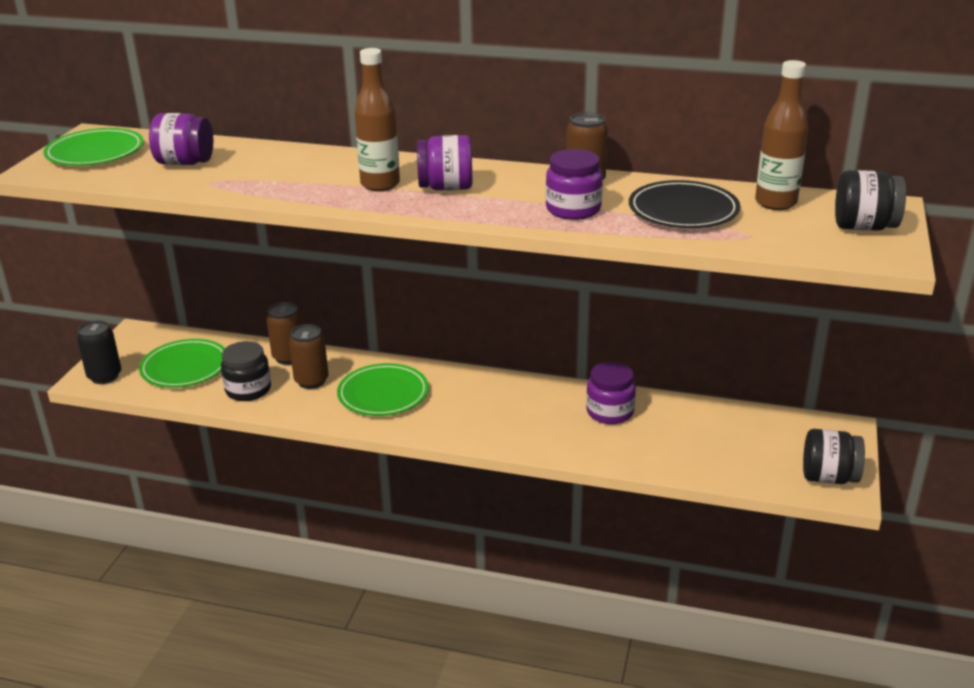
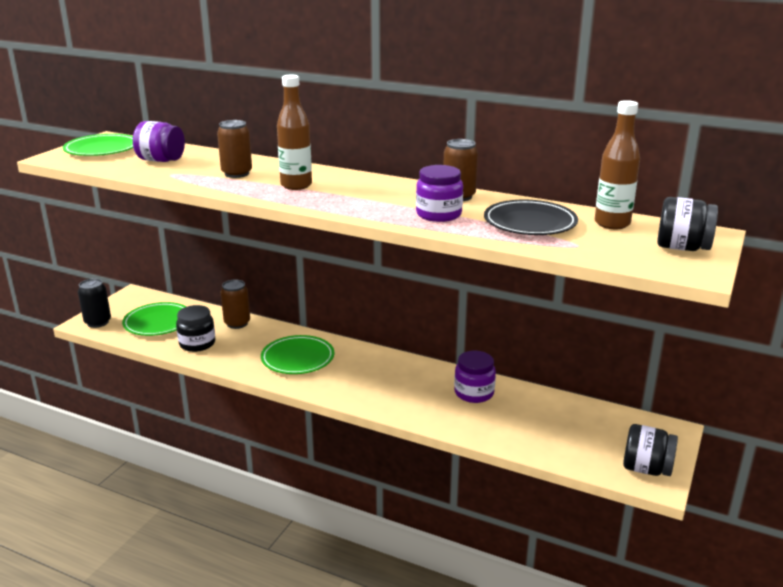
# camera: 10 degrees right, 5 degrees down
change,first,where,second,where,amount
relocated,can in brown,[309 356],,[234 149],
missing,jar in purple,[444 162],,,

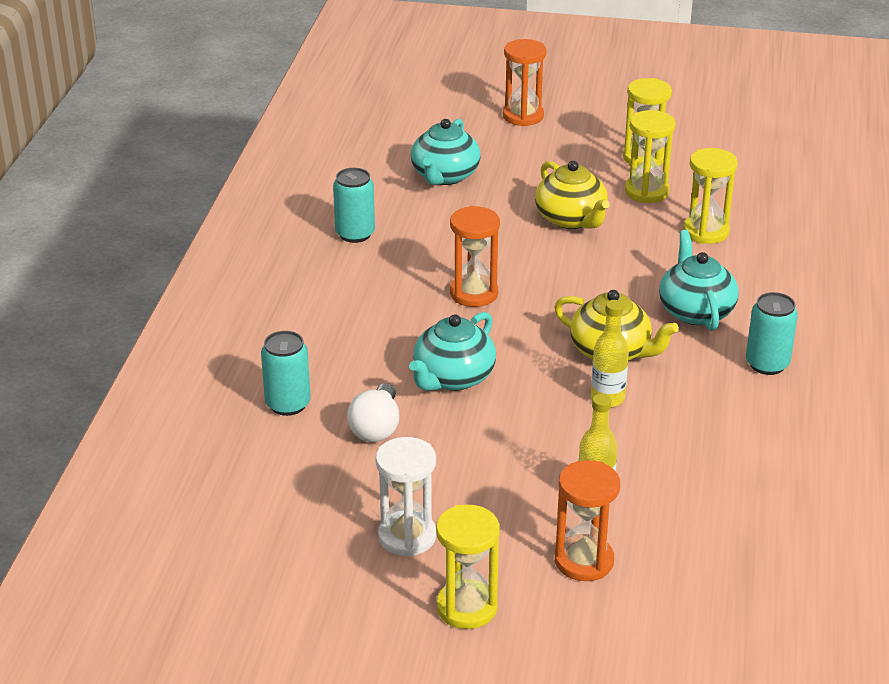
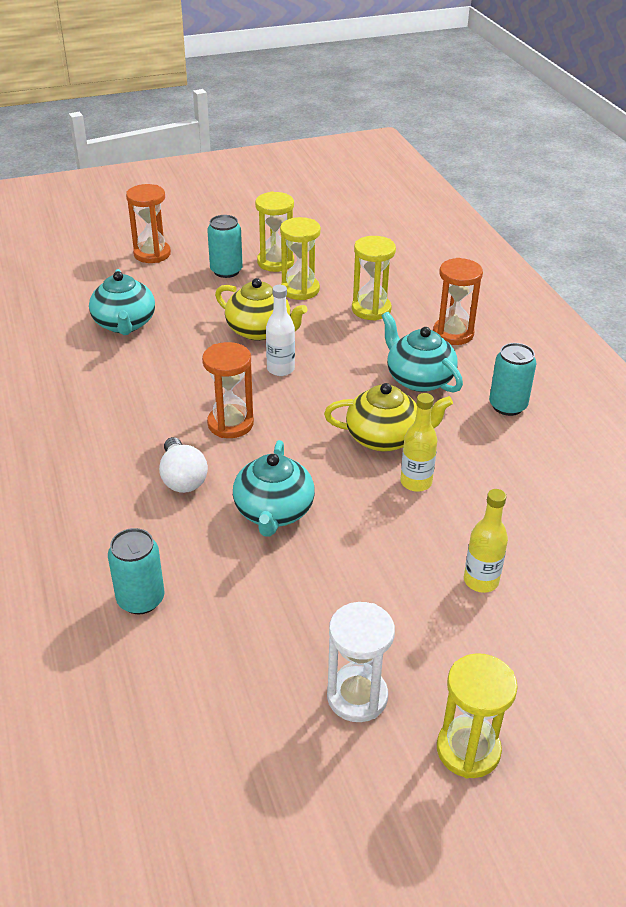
# camera: 30 degrees left, 5 degrees up
change,first,where,second,where,amount
relocated,light bulb in white,[373 412],,[183 465],
relocated,can in turquoise,[354 205],,[225 246],
appeared,,,bottle in white,[280 330],
relocated,hourglass in orange,[587 520],,[458 301],

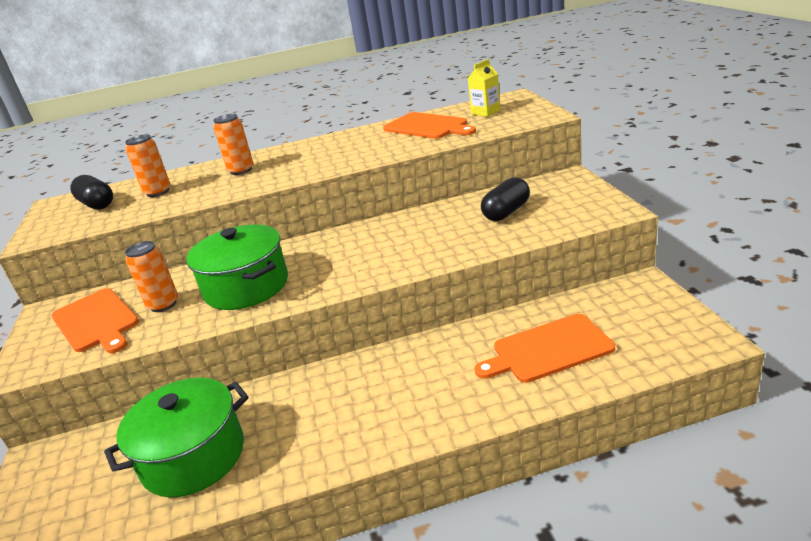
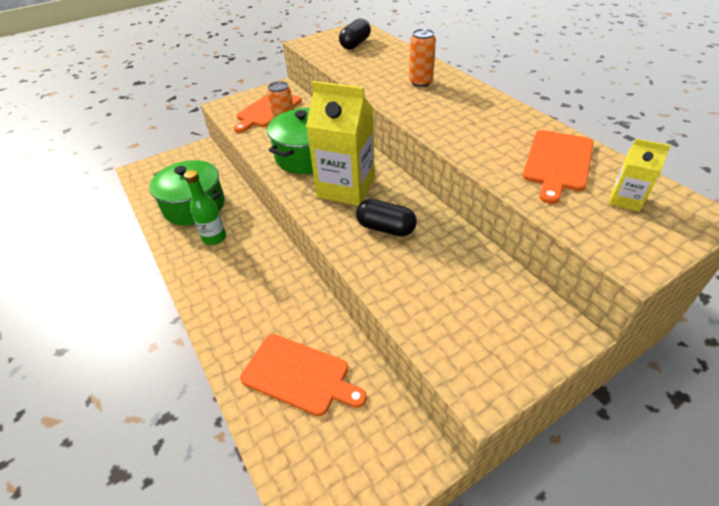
# camera: 70 degrees right, 15 degrees up
change,first,where,second,where,amount
appeared,,,bottle in green,[205 207],
spun,cutting board in orange,[544 348],,[303 375],150 degrees clockwise
appeared,,,carton in yellow,[340 143],
relocated,capsule in black,[505 199],,[386 218],
missing,can in orange,[148 165],,,

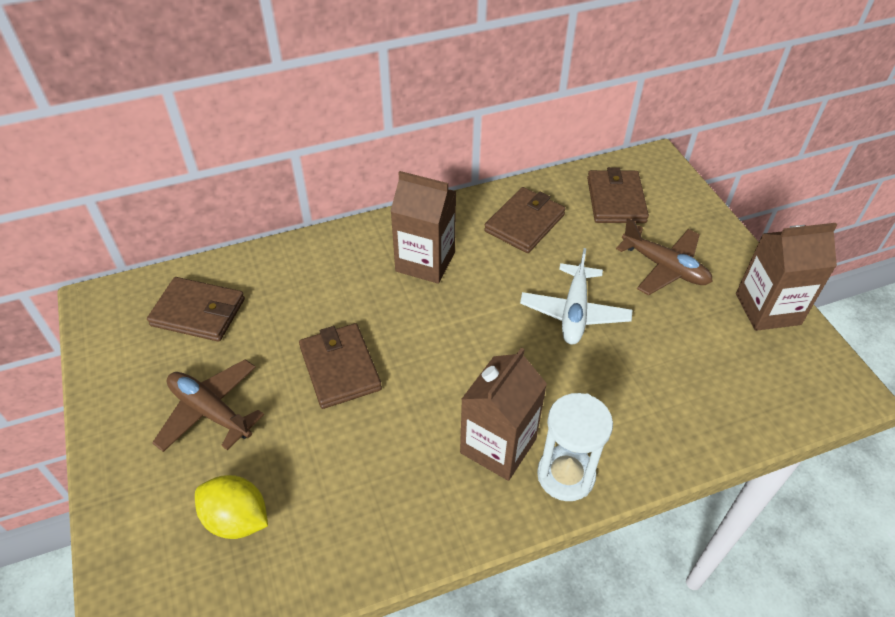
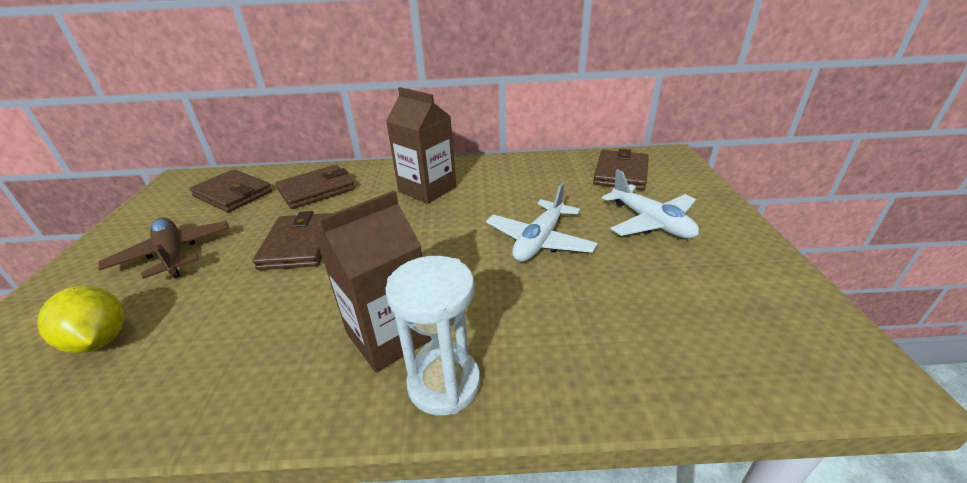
# camera: 20 degrees right, 15 degrees down
change,first,where,second,where,amount
relocated,wallet in brown,[525 220],,[315 187],
colour,plane in brown,[664 257],plane in white,[650 204],
missing,carton in brown,[786 277],,,

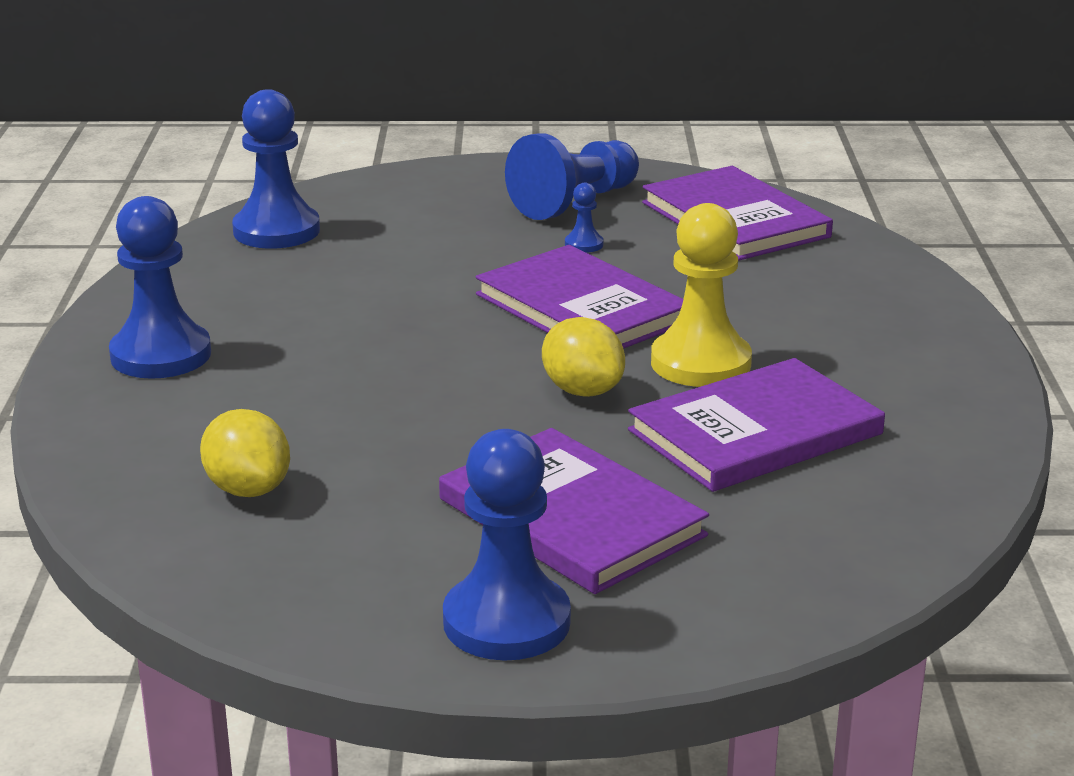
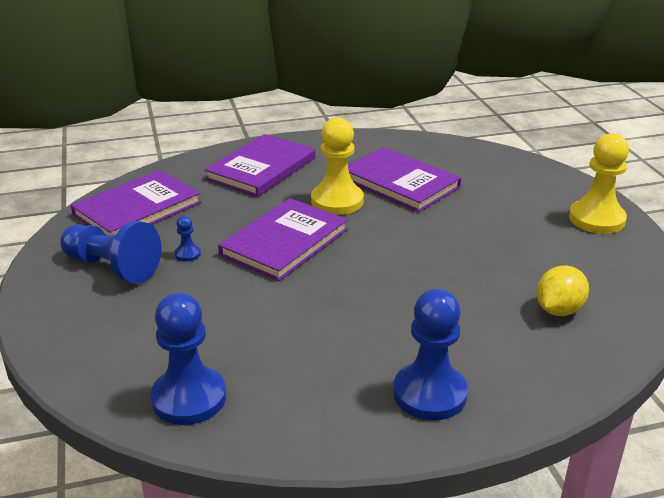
# camera: 105 degrees left, 5 degrees up
change,first,where,second,where,amount
relocated,book in purple,[574 511],,[259 165],
colour,pawn in blue,[507 545],pawn in yellow,[599 183],
missing,lemon in yellow,[583 357],,,

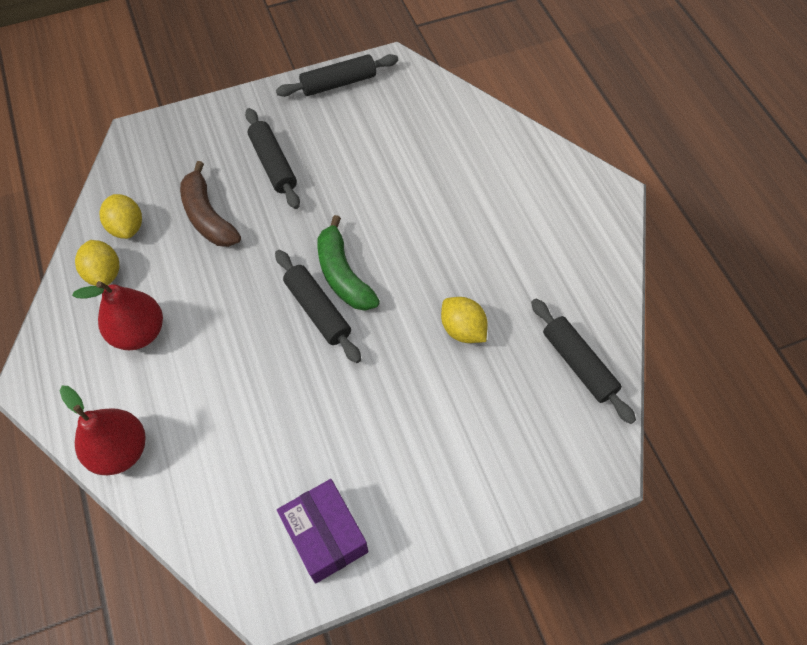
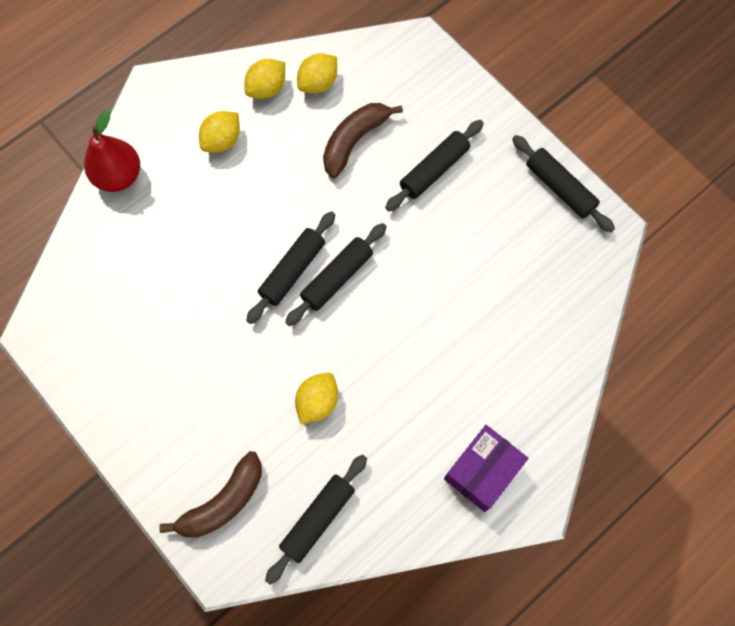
# camera: 70 degrees right, 10 degrees up
change,first,where,second,where,amount
appeared,,,banana in brown,[210 494],
exchanged,pear in red,[117 315],lemon in yellow,[219 132],
exchanged,banana in green,[348 263],rolling pin in black,[336 274],
relocated,box in purple,[322 531],,[486 468],

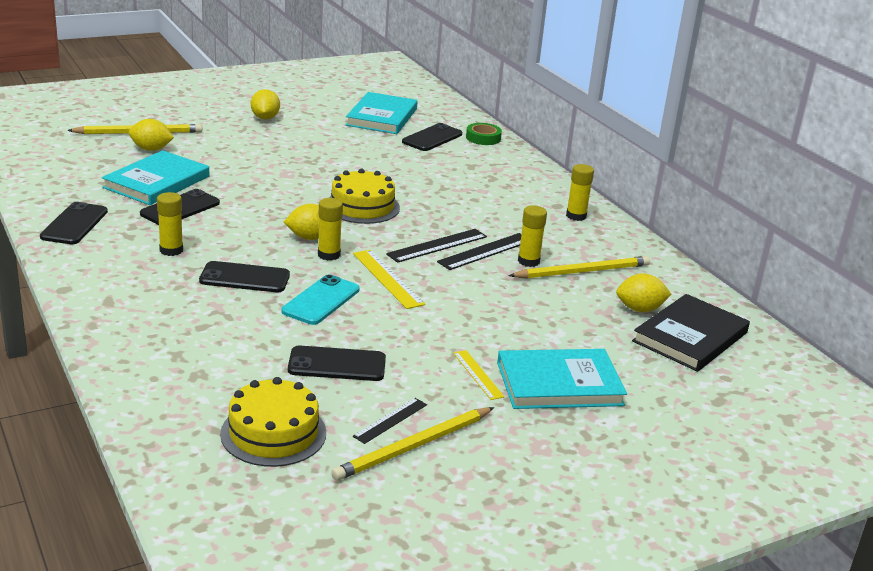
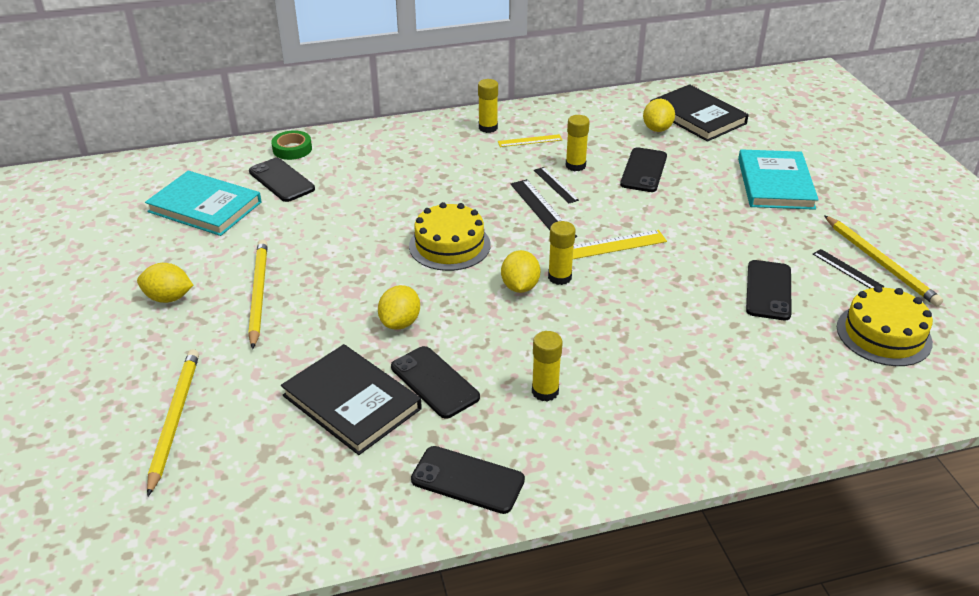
# camera: 75 degrees left, 10 degrees up
change,first,where,second,where,amount
relocated,pencil in yellow,[579 267],,[258 294],
colour,book in turquoise,[155 177],book in black,[351 399],
relocated,lemon in yellow,[151 135],,[399 307],
relocated,ruler in yellow,[478 375],,[530 140],
size,ruler in black,[479 251],,[556 185],x0.64
relocated,phone in black,[244 276],,[643 169],
missing,phone in turquoise,[320 299],,,

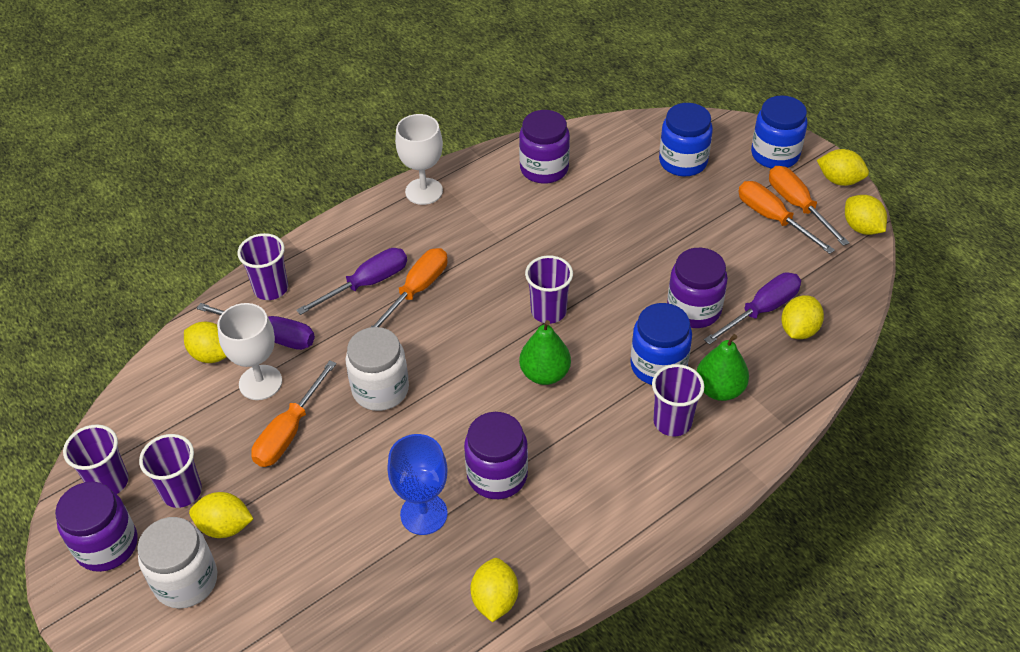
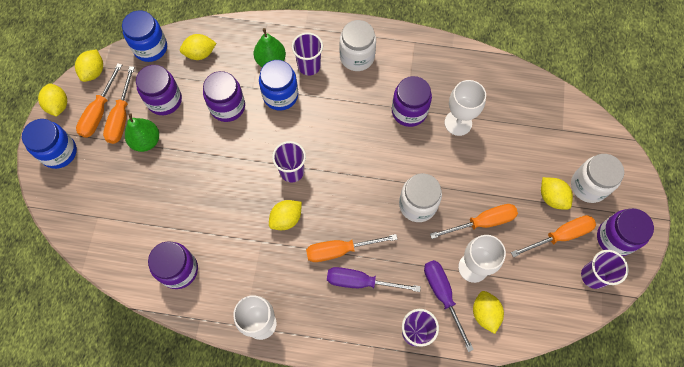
# camera: 135 degrees left, 20 degrees up
change,first,where,second,where,amount
relocated,jar in blue,[686 139],,[144 36],
relocated,pear in green,[545 352],,[142 132],
appeared,,,jar in purple,[159 90],
relocated,lemon in yellow,[494 590],,[285 215],
appeared,,,jar in white,[357 45],
colour,goblet in blue,[417 484],goblet in white,[465 108],
exchanged,cup in purple,[170 471],screwdriver in orange,[553 236],
missing,screwdriver in purple,[752 309],,,

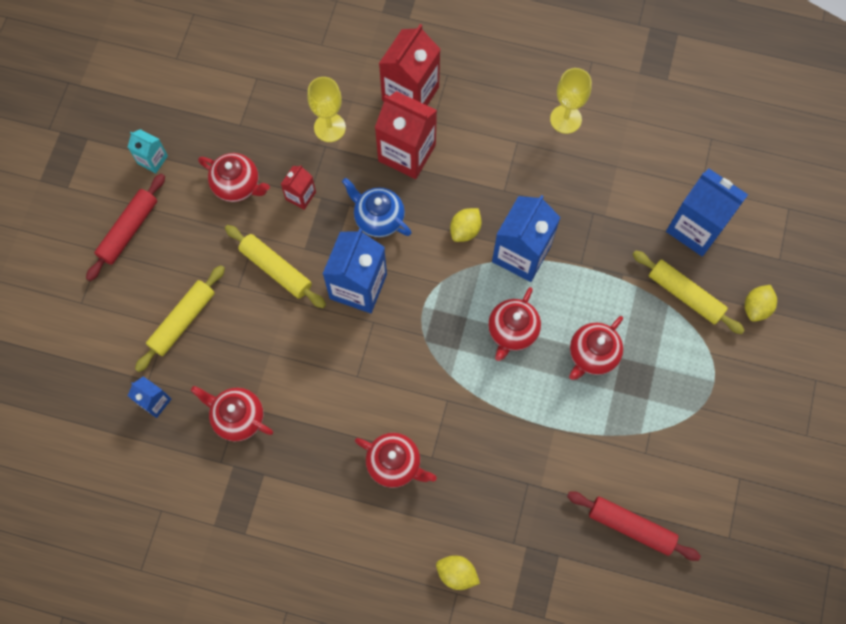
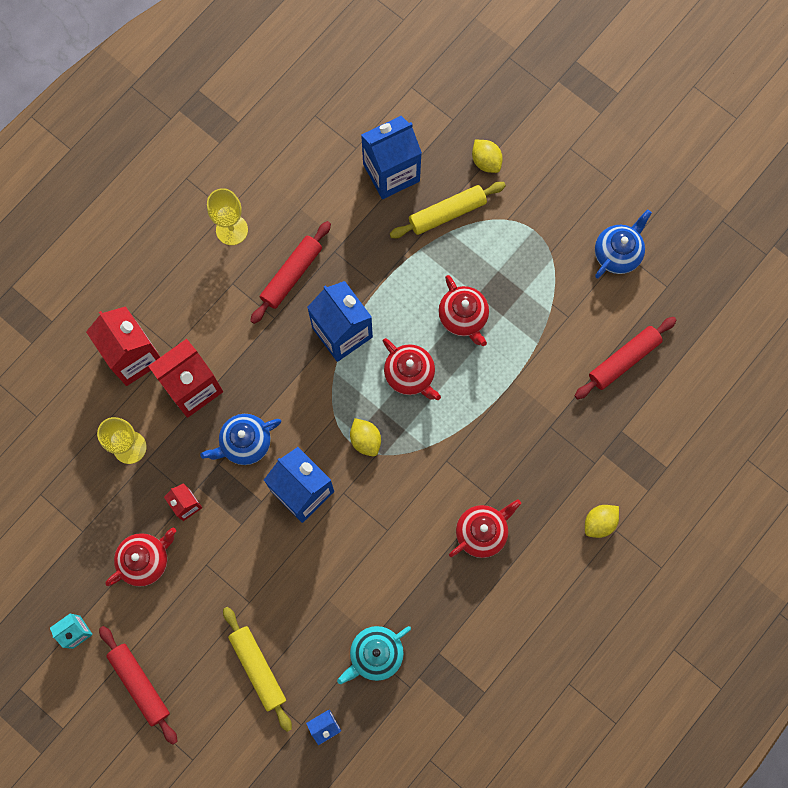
# camera: 65 degrees left, 5 degrees up
change,first,where,second,where,amount
appeared,,,rolling pin in red,[290 272],
colour,teapot in red,[232 414],teapot in turquoise,[374 655],
relocated,lemon in yellow,[466 225],,[365 437],
appeared,,,teapot in blue,[623 244],
missing,rolling pin in yellow,[275 266],,,

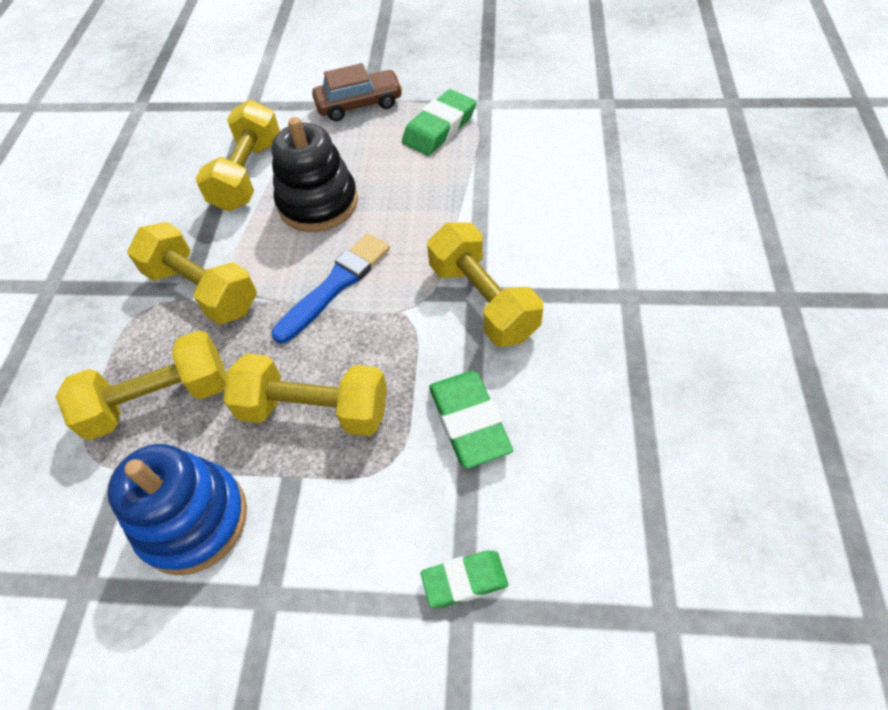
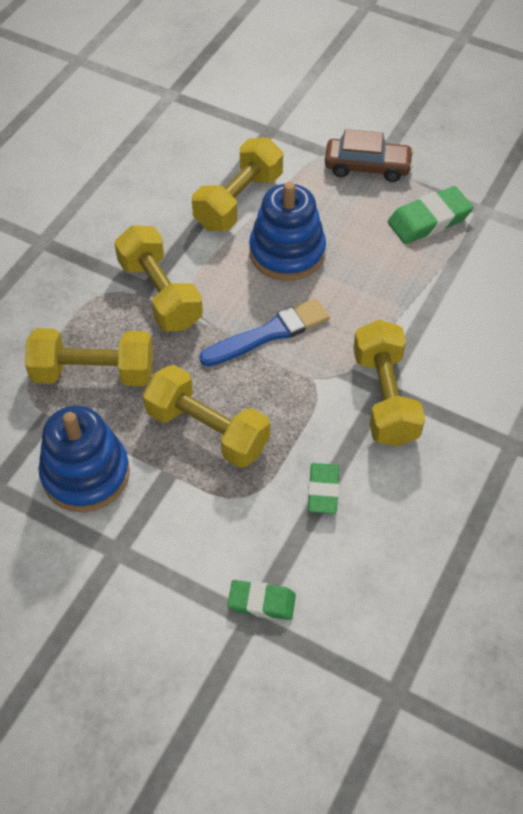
# camera: 20 degrees right, 0 degrees up
change,first,where,second,where,amount
colour,stacking toy in black,[314 174],stacking toy in blue,[287 231],
size,eraser in green,[471 420],,[323 488],x0.65

